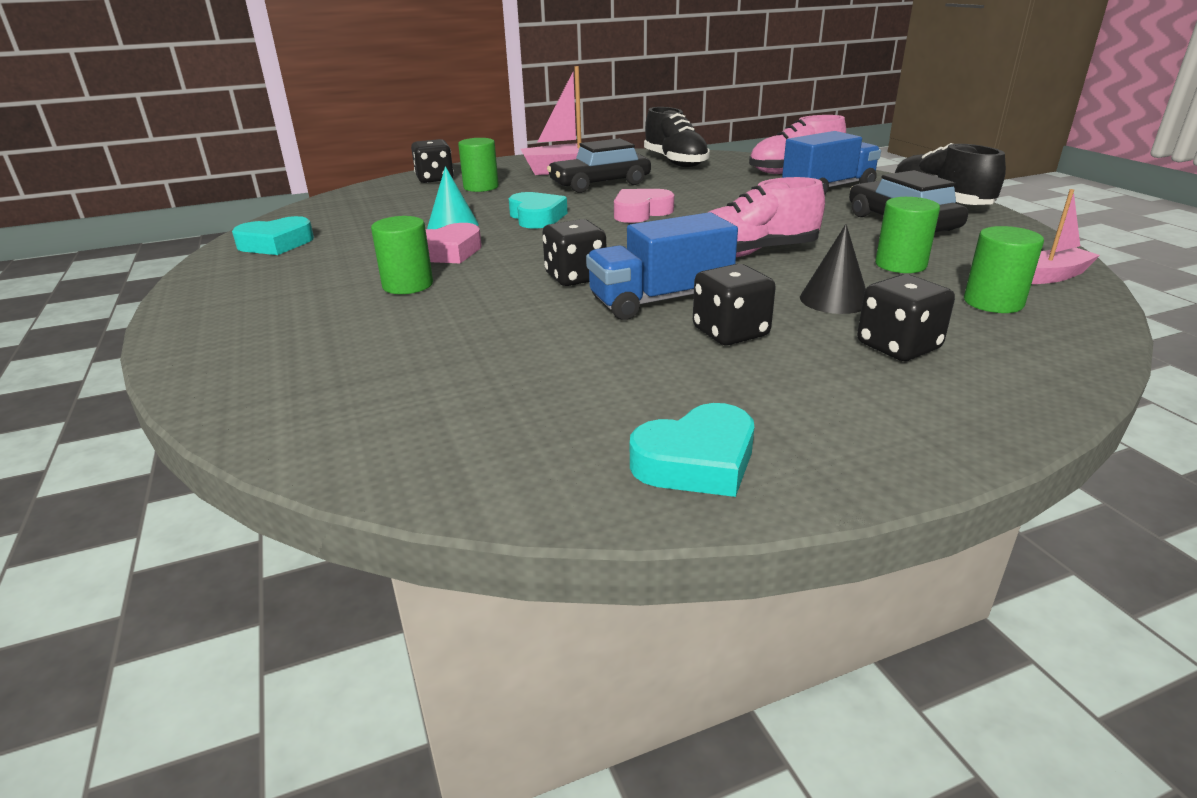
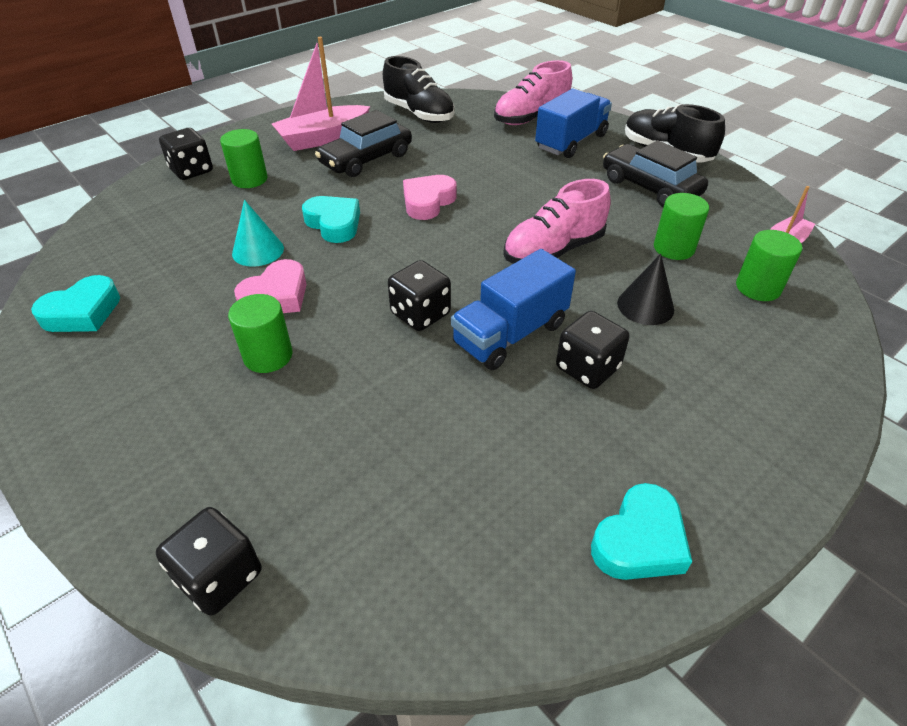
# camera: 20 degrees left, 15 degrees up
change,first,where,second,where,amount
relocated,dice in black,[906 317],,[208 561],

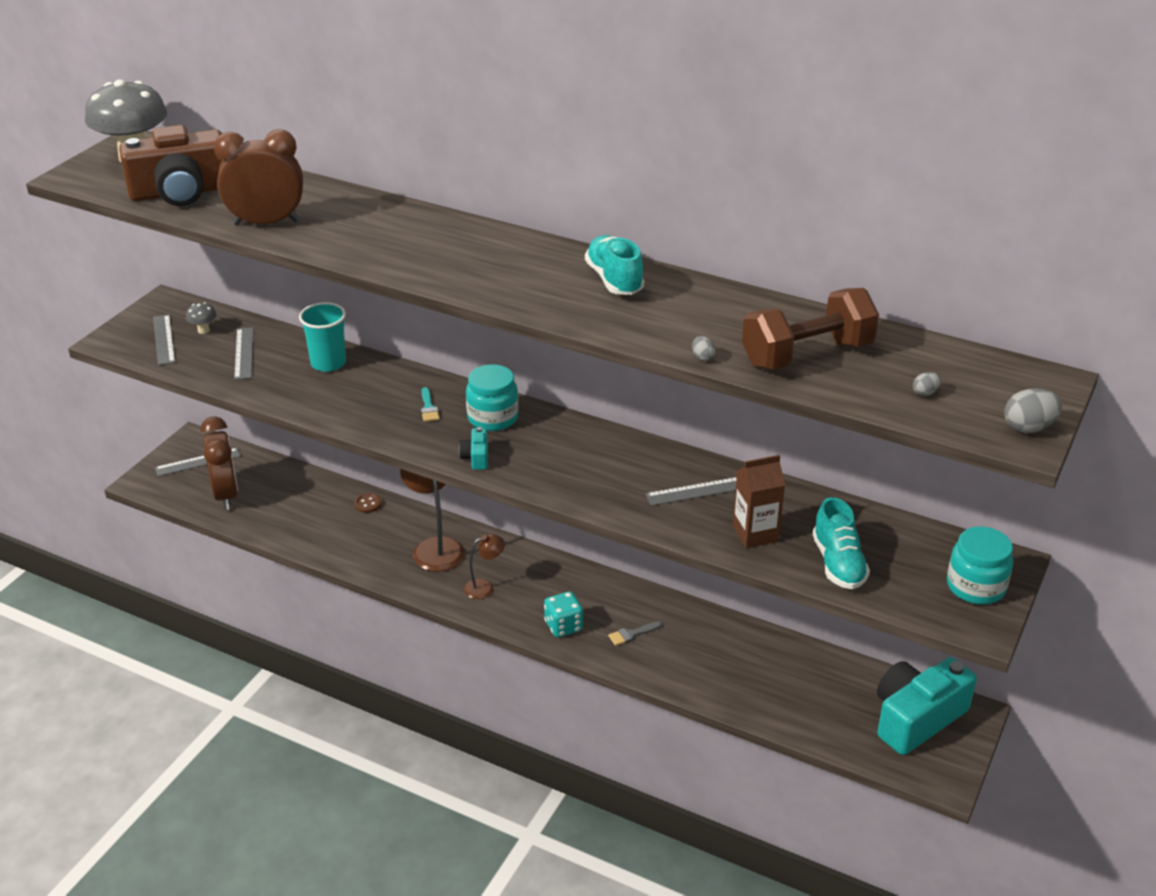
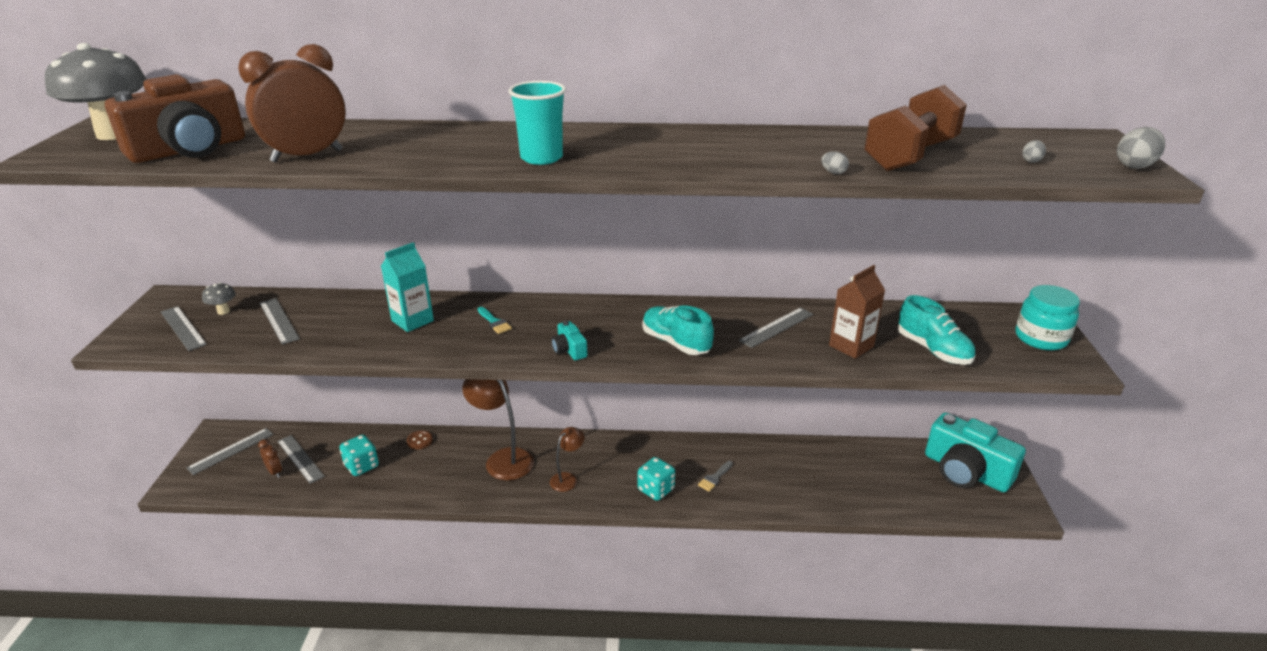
# camera: 25 degrees left, 5 degrees down
change,first,where,second,where,amount
size,clock in brown,[219 463],,[270 458],x0.45
appeared,,,ruler in grey,[301 459],
appeared,,,dice in turquoise,[359 455],
appeared,,,carton in turquoise,[407 287],
relocated,cup in turquoise,[322 337],,[537 123],
relocated,shoe in turquoise,[614 265],,[678 330],
spun,camera in turquoise,[927 706],,[975 452],75 degrees counterclockwise
missing,jar in turquoise,[492 397],,,

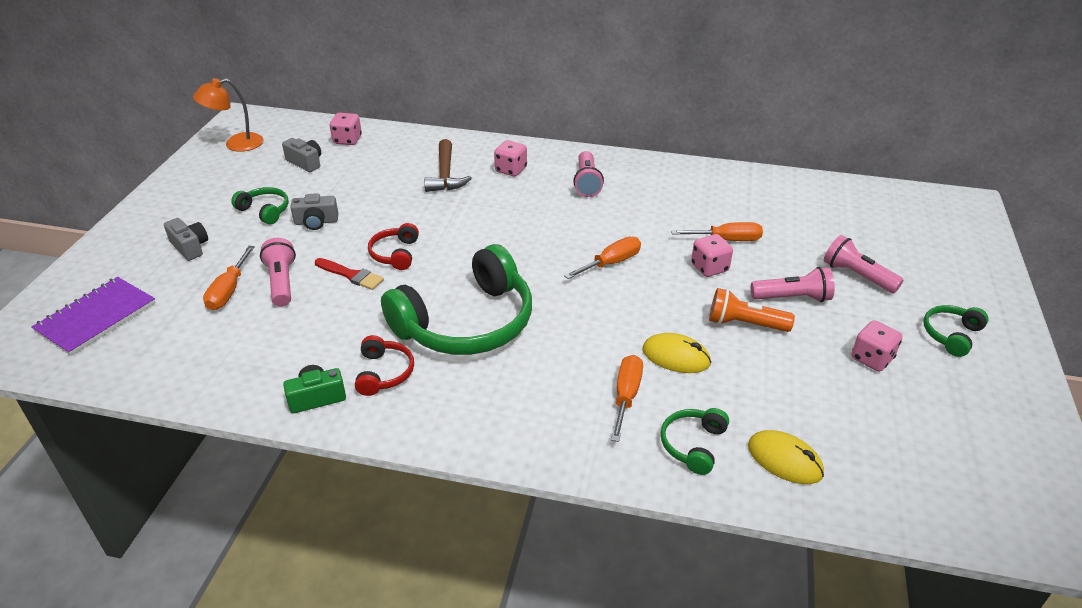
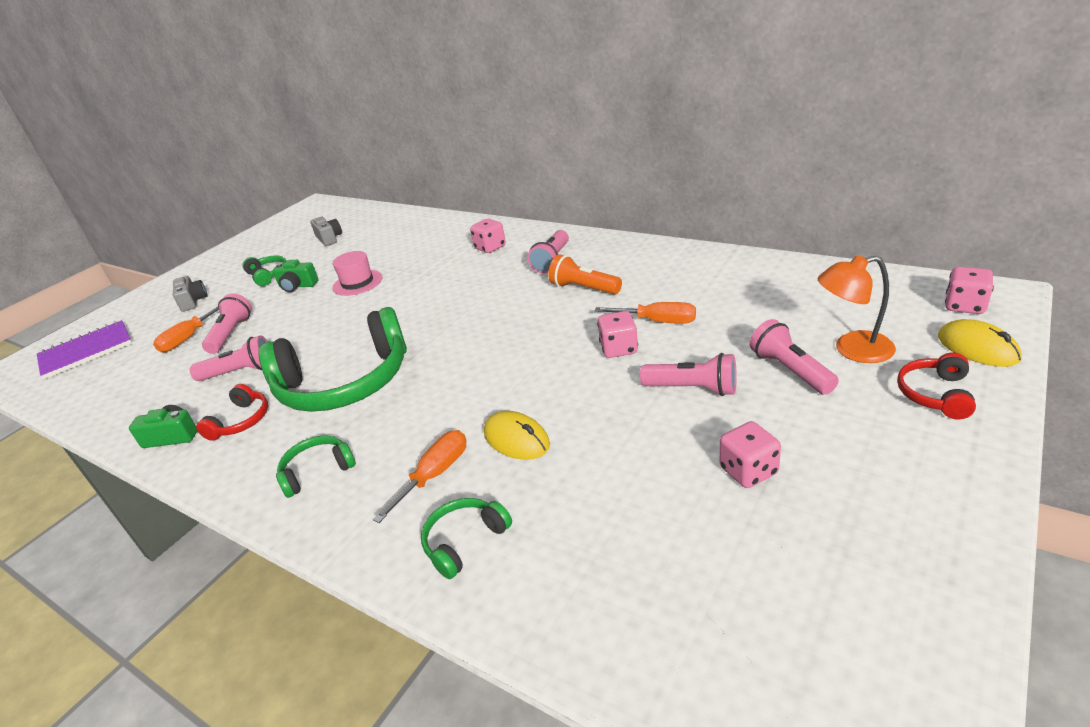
# camera: 25 degrees right, 5 degrees down
change,first,where,second,where,amount
appeared,,,flashlight in pink,[229 358],
colour,camera in grey,[314 211],camera in green,[296 276],
relocated,headphones in green,[956 331],,[316 467],
appeared,,,hat in pink,[357 273],
relocated,flashlight in orange,[752 310],,[585 274],
relocated,lamp in orange,[228 115],,[856 309],
relocated,headphones in red,[393 246],,[936 385],
relocated,mouse in yellow,[786 457],,[980 343],
relocated,dice in pink,[346 129],,[969 290],
missing,brush in red,[349 274],,,
missing,hammer in brown,[448 165],,,
missing,screwdriver in orange,[602 257],,,

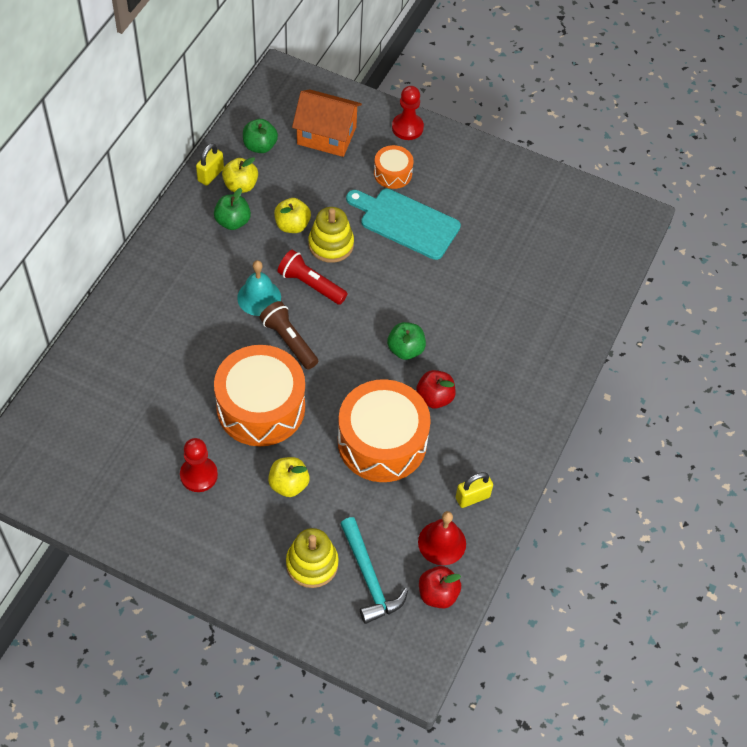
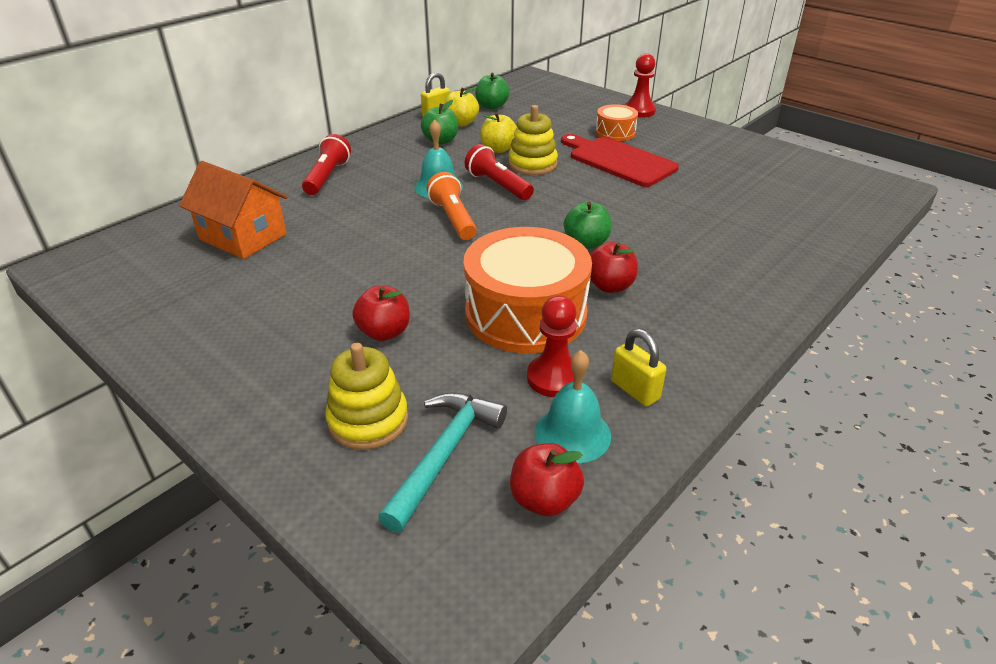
# camera: 20 degrees right, 20 degrees down
change,first,where,second,where,amount
relocated,house in orange,[327 123],,[233 210],
appeared,,,flashlight in red,[326 164],
colour,apple in yellow,[289 477],apple in red,[381 313],
spun,hammer in turquoise,[374 570],,[442 463],150 degrees counterclockwise
colour,flashlight in brown,[289 335],flashlight in orange,[451 206],
relocated,pawn in red,[199 465],,[552 346],
colour,bell in red,[442 538],bell in turquoise,[573 406],
colour,cutting board in turquoise,[403 224],cutting board in red,[620 160],
spun,padlock in yellow,[474 490],,[638 367],60 degrees clockwise
missing,drum in orange,[259 395],,,

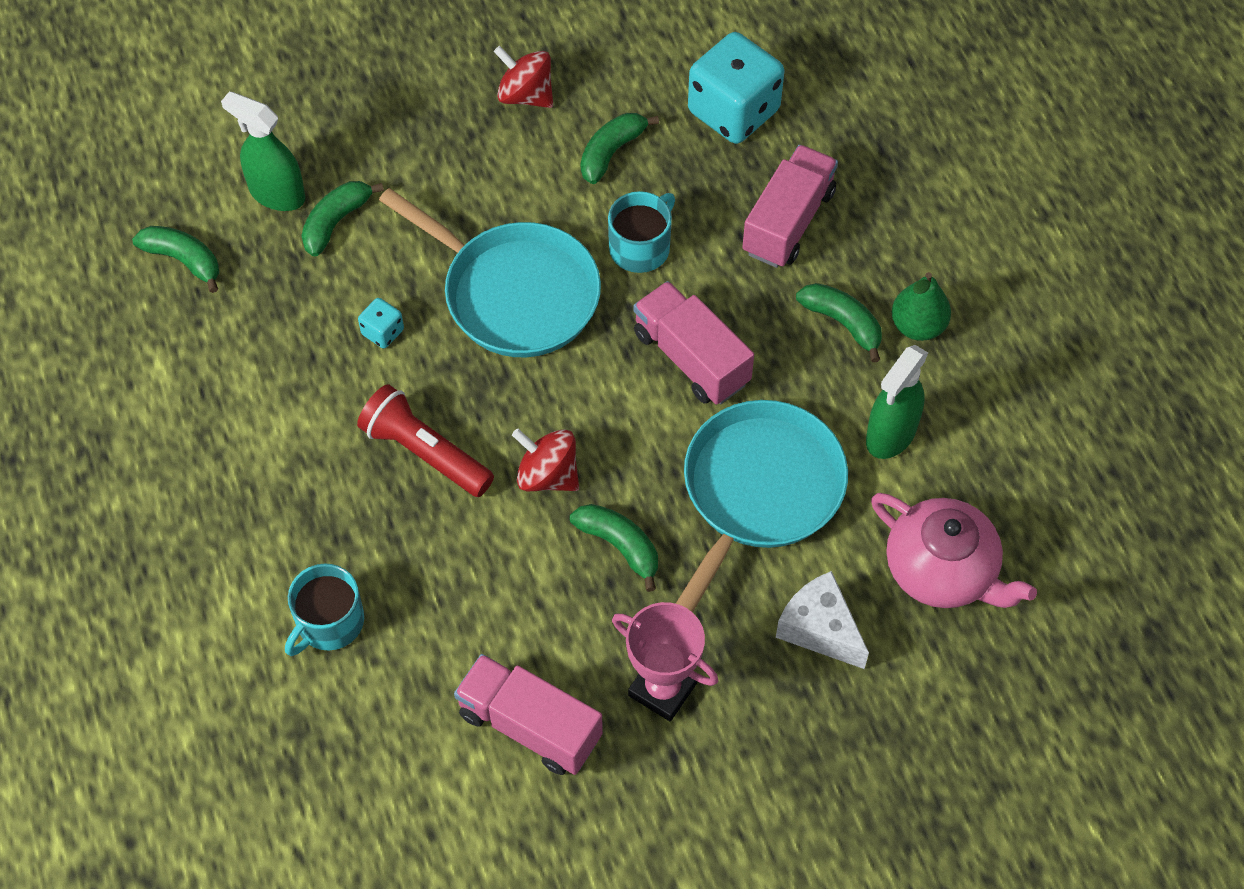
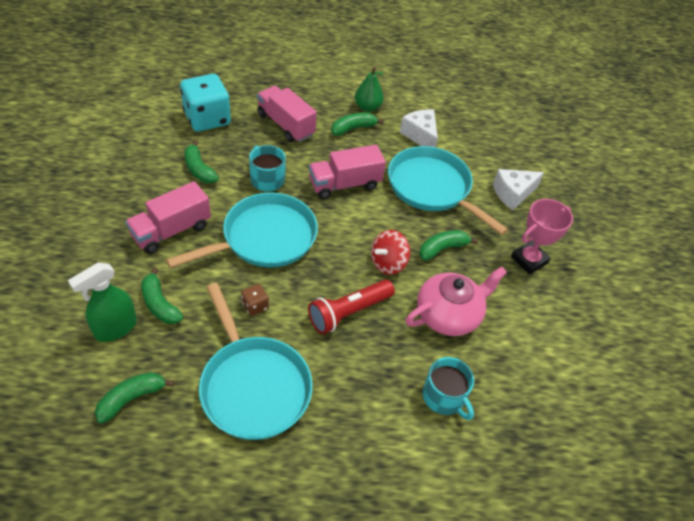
# camera: 75 degrees left, 10 degrees down
change,first,where,second,where,amount
relocated,truck in pink,[528 714],,[168 217],
appeared,,,pan in turquoise,[256 361],
colour,dice in turquoise,[381 323],dice in brown,[255 300],
exchanged,spray bottle in green,[897 402],cheese in white,[419 128],
relocated,teapot in pink,[954 550],,[456 301],
missing,spinning top in red,[523 77],,,

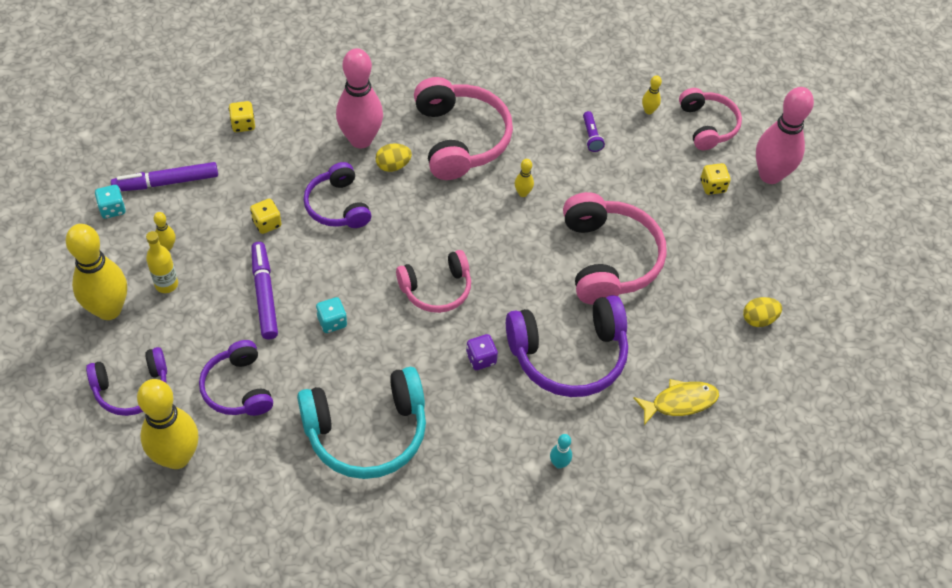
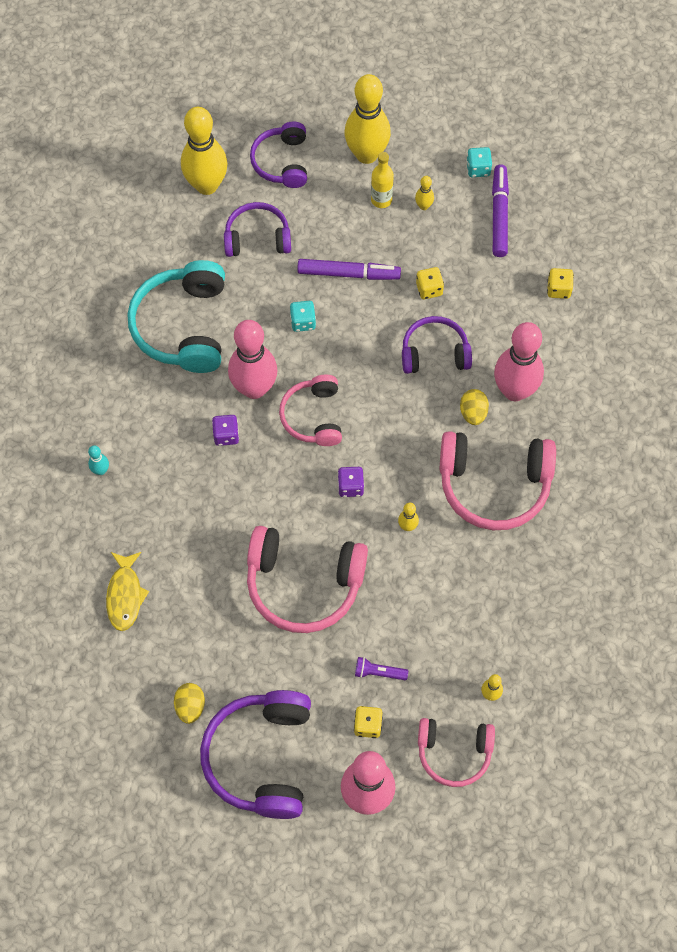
# camera: 110 degrees right, 10 degrees up
change,first,where,second,where,amount
relocated,headphones in purple,[567 346],,[255 754],
appeared,,,bowling pin in pink,[252 359],
appeared,,,dice in purple,[351 482],
relocated,flashlight in purple,[594 131],,[381 668],

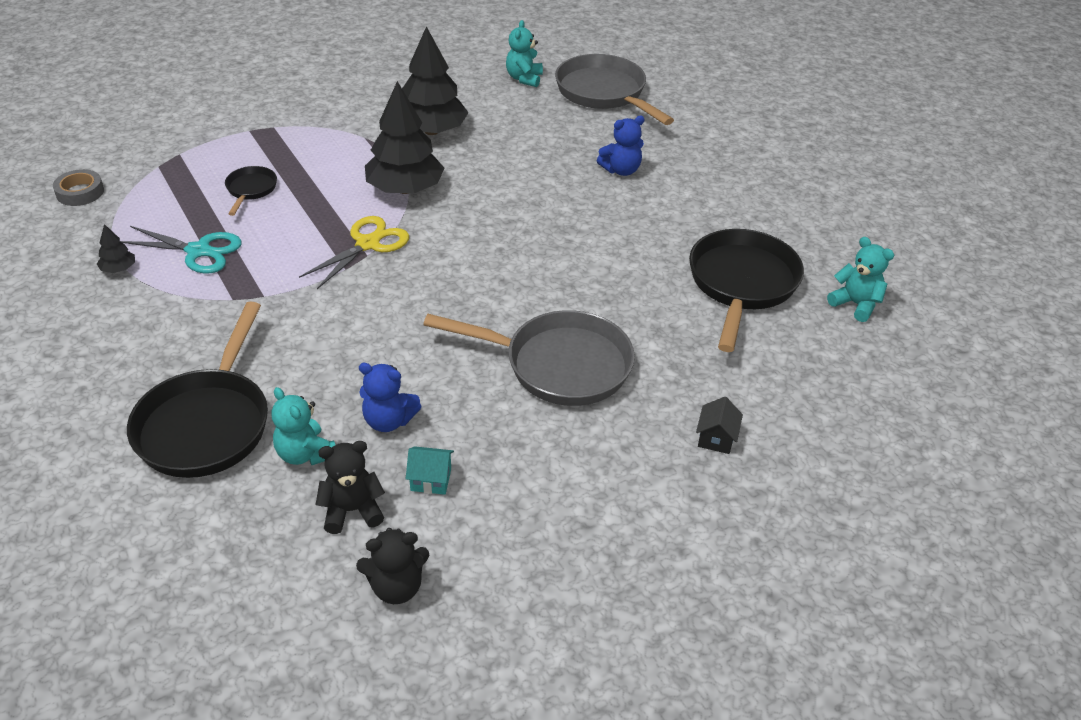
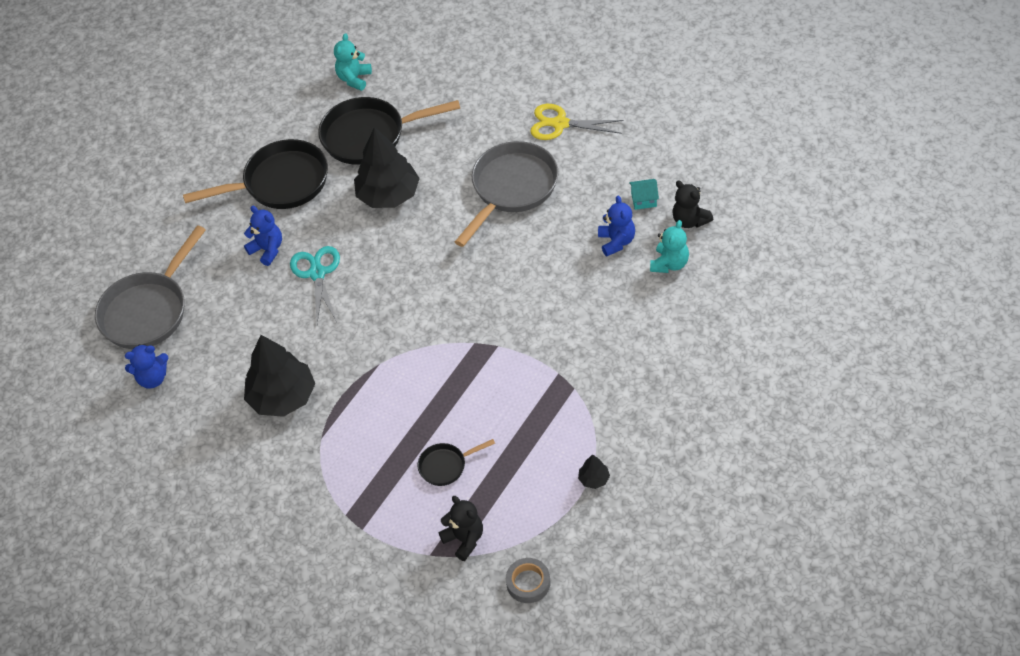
# camera: 110 degrees left, 10 degrees up
change,first,where,second,where,amount
colour,teddy bear in turquoise,[524 53],teddy bear in blue,[146 366],
relocated,pan in black,[197 389],,[255 174],
relocated,scissors in turquoise,[181 250],,[315 285],
relocated,tree in black,[404 137],,[387 167],
relocated,teddy bear in black,[393 566],,[461 528],
spun,pan in grey,[529 358],,[507 194],45 degrees clockwise
relocated,scissors in yellow,[354 252],,[577 122],
spun,house in turquoise,[430 470],,[644 194],75 degrees counterclockwise
missing,house in black,[719 425],,,

